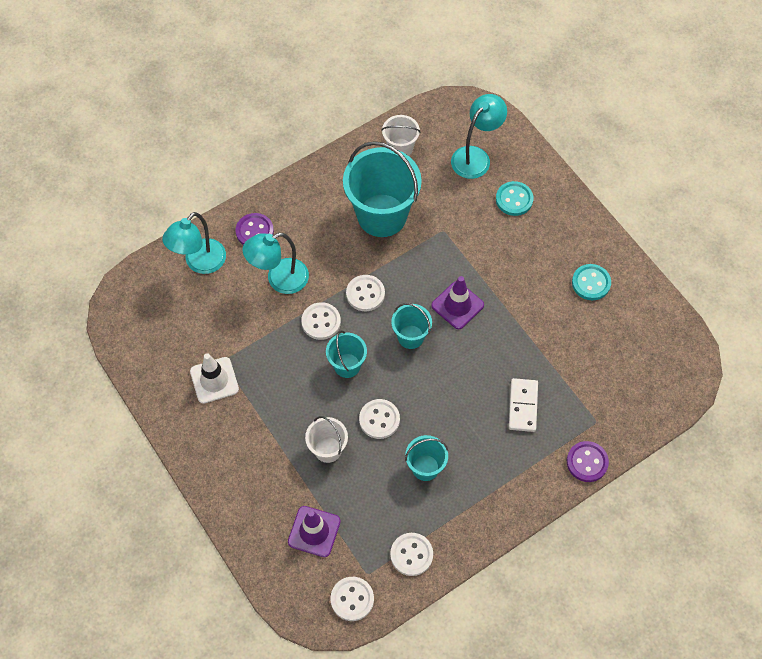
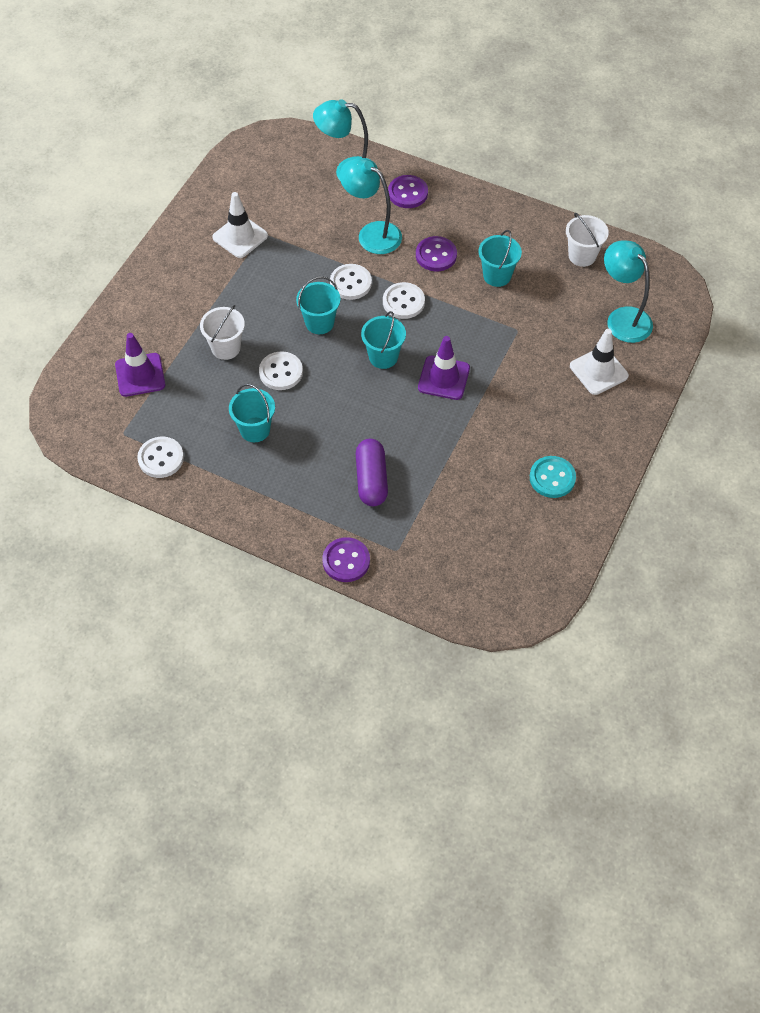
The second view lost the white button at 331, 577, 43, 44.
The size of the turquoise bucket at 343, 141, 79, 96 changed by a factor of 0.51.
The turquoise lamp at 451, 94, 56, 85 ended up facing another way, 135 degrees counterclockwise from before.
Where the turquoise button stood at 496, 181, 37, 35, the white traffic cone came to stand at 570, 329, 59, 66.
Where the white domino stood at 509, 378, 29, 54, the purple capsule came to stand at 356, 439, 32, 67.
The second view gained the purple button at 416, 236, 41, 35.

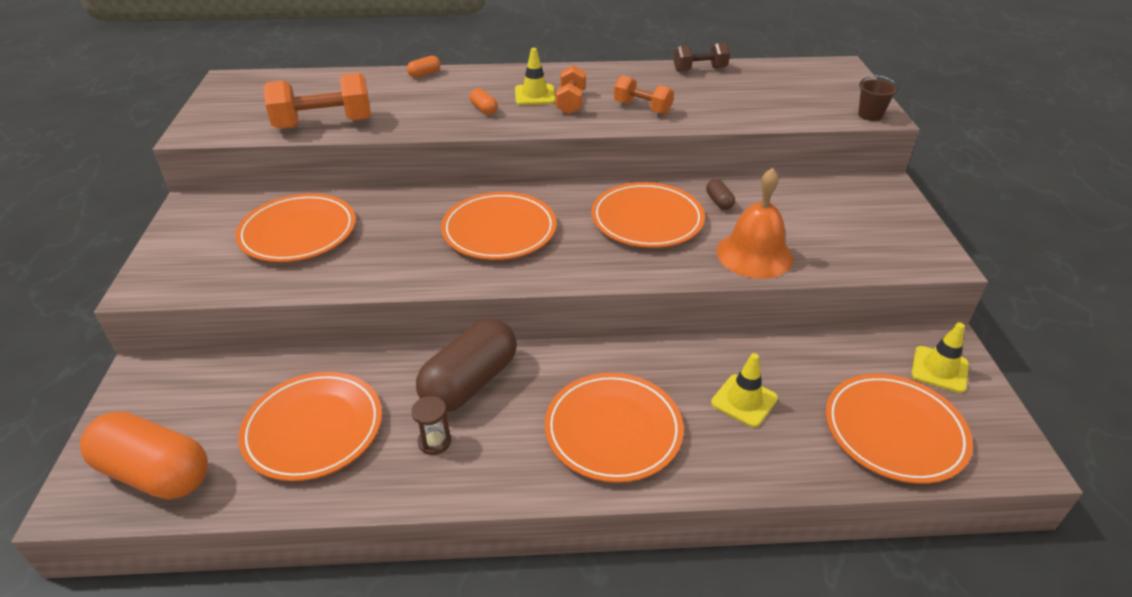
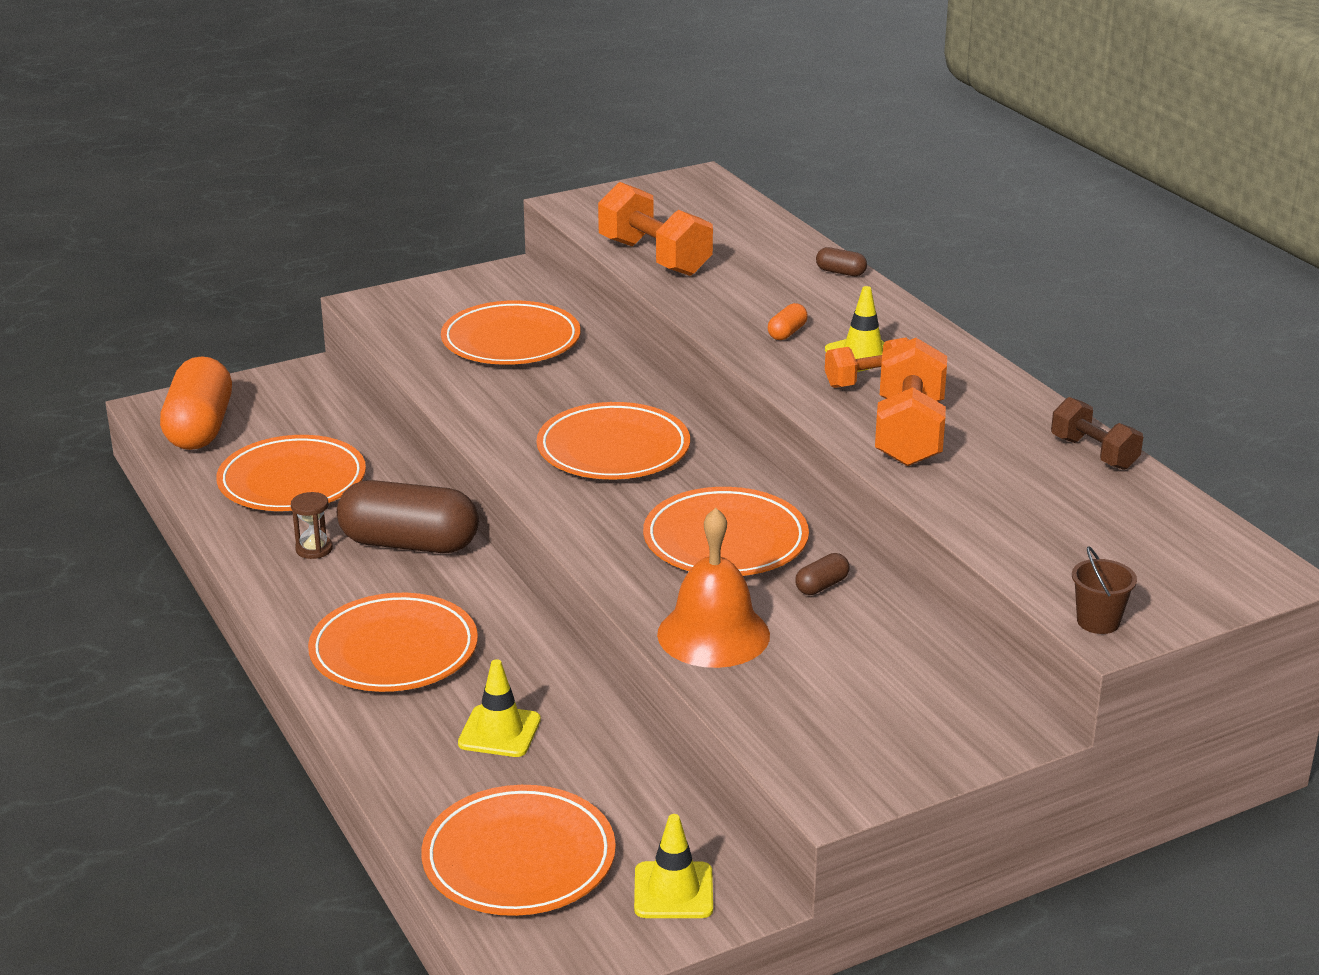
What was the orange capsule at 407, 56, 34, 22 turned into the brown capsule at 816, 247, 51, 29.
The size of the orange dumbbell at 614, 75, 60, 40 changed by a factor of 1.64.

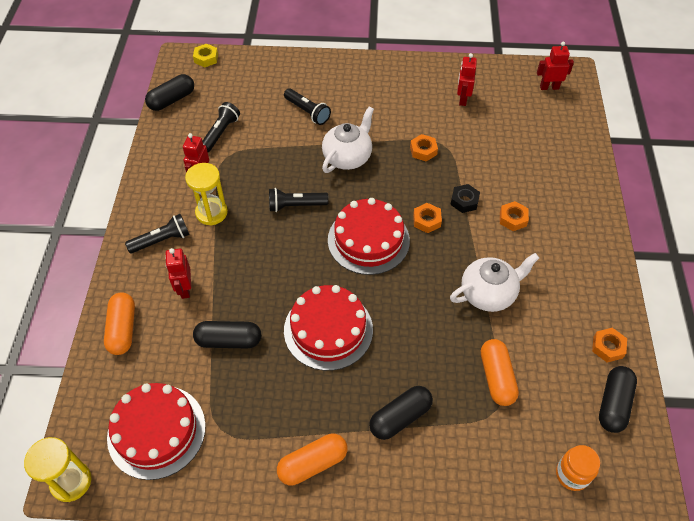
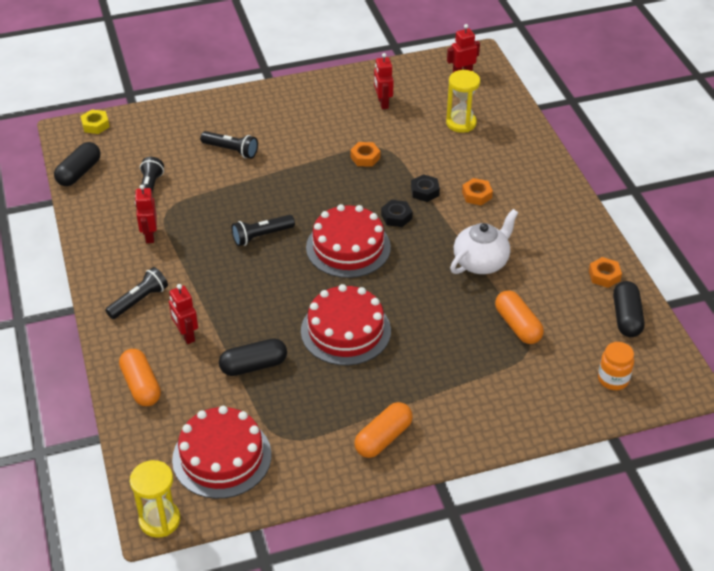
The yellow hourglass ended up elsewhere, having gone from 185, 163, 43, 63 to 446, 70, 34, 63.
The second view lost the white teapot at 322, 106, 52, 67.
The second view lost the black capsule at 369, 386, 64, 54.
What was the orange nut at 413, 203, 29, 30 turned into the black nut at 381, 200, 32, 27.

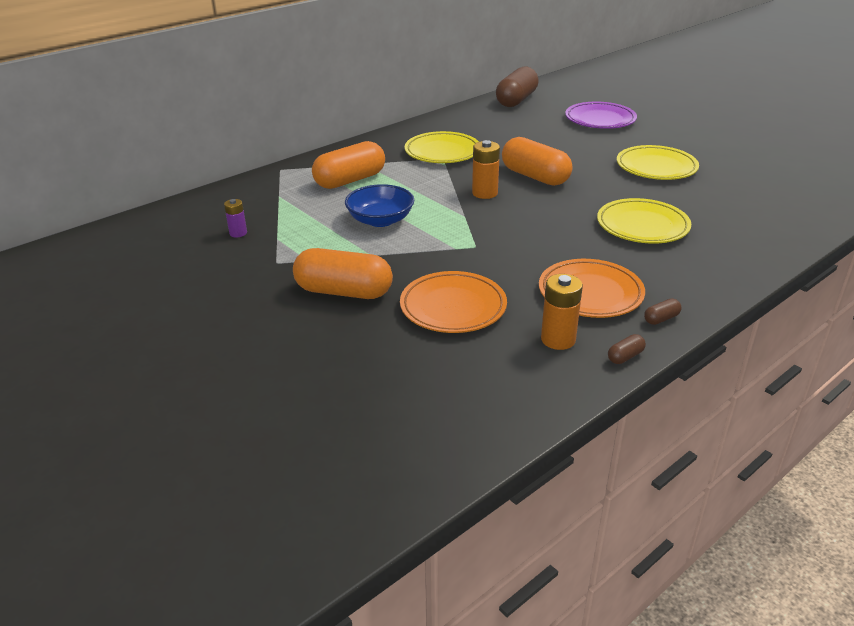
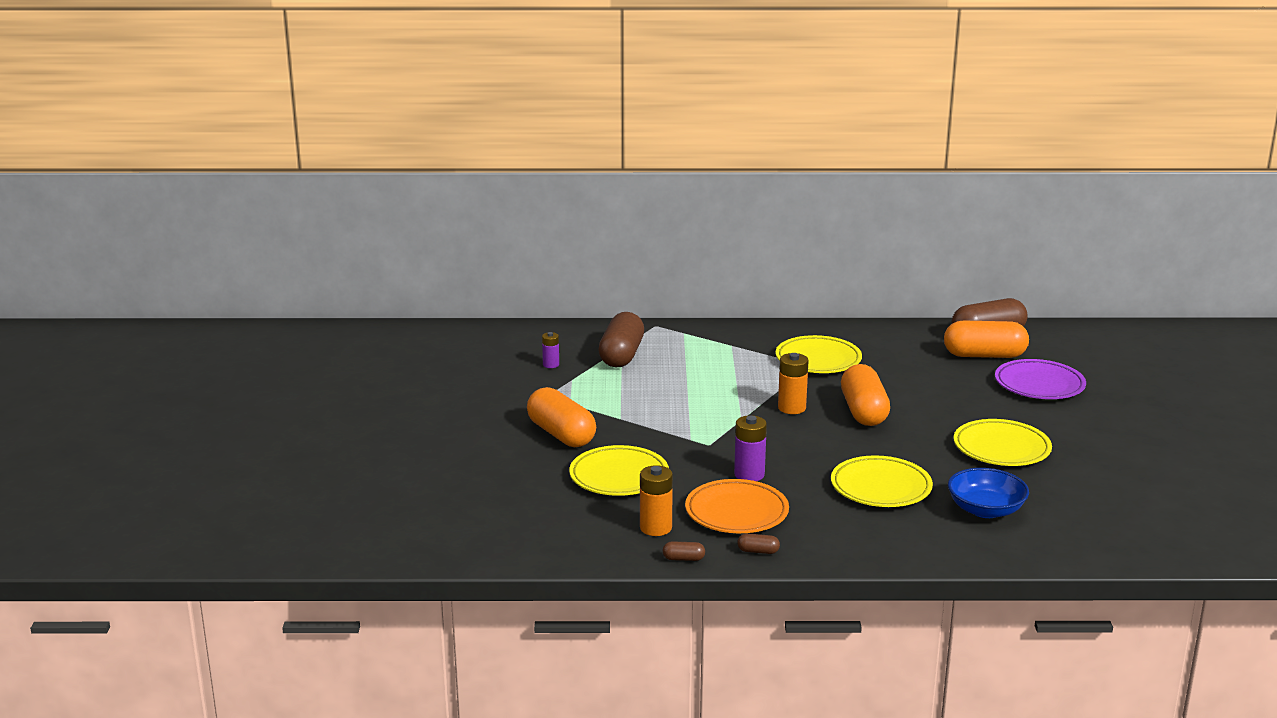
The orange capsule ended up elsewhere, having gone from 312, 141, 73, 48 to 944, 321, 85, 37.
The blue bowl ended up elsewhere, having gone from 345, 184, 69, 43 to 948, 468, 81, 50.
What was the orange plate at 400, 271, 107, 62 turned into the yellow plate at 569, 445, 100, 51.
The second view gained the brown capsule at 598, 312, 46, 55.
The second view gained the purple battery at 734, 415, 33, 66.

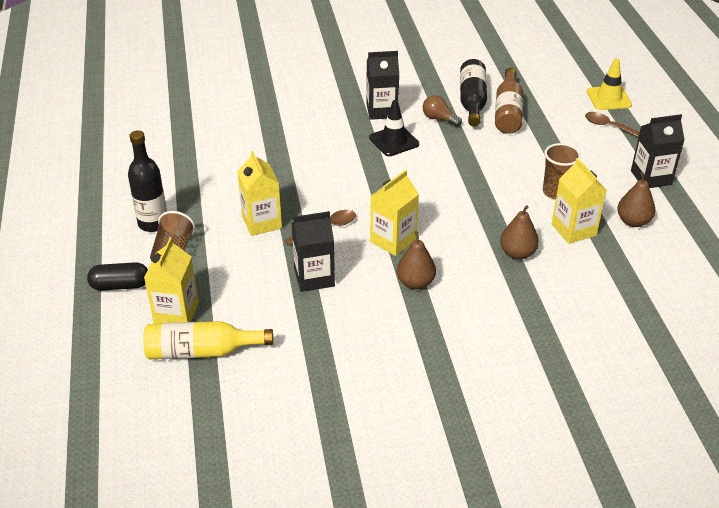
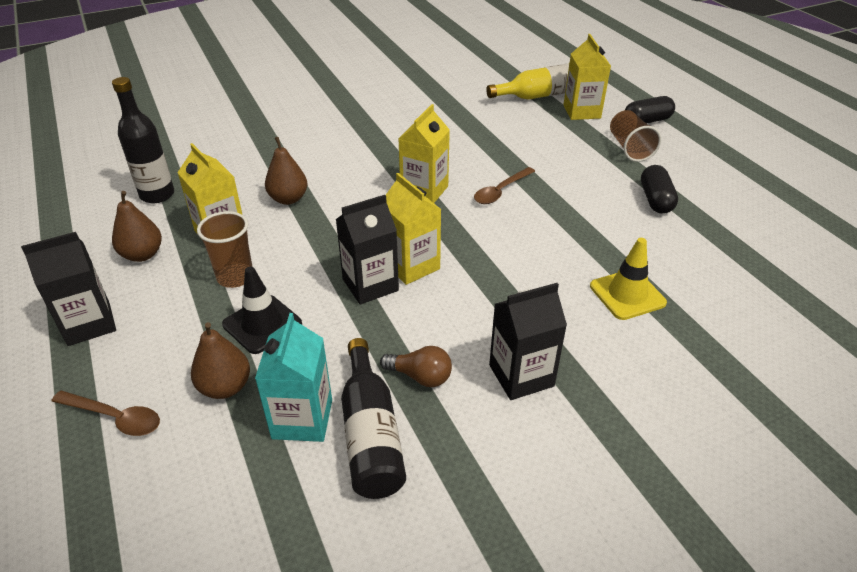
The black bottle ended up elsewhere, having gone from 128, 130, 39, 102 to 112, 77, 62, 126.
The yellow carton ended up elsewhere, having gone from 237, 151, 45, 85 to 386, 173, 56, 112.
The black carton ended up elsewhere, having gone from 291, 211, 44, 81 to 336, 195, 63, 110.
The black traffic cone ended up elsewhere, having gone from 369, 100, 50, 56 to 222, 267, 80, 87.
The brown pear ended up elsewhere, having gone from 397, 231, 39, 58 to 191, 322, 59, 77.
Where the brown bottle stood at 495, 68, 28, 66, the turquoise carton came to stand at 255, 313, 77, 129.
The yellow traffic cone ended up elsewhere, having gone from 587, 58, 45, 52 to 590, 238, 77, 82.
The second view gained the black capsule at 641, 165, 37, 49.

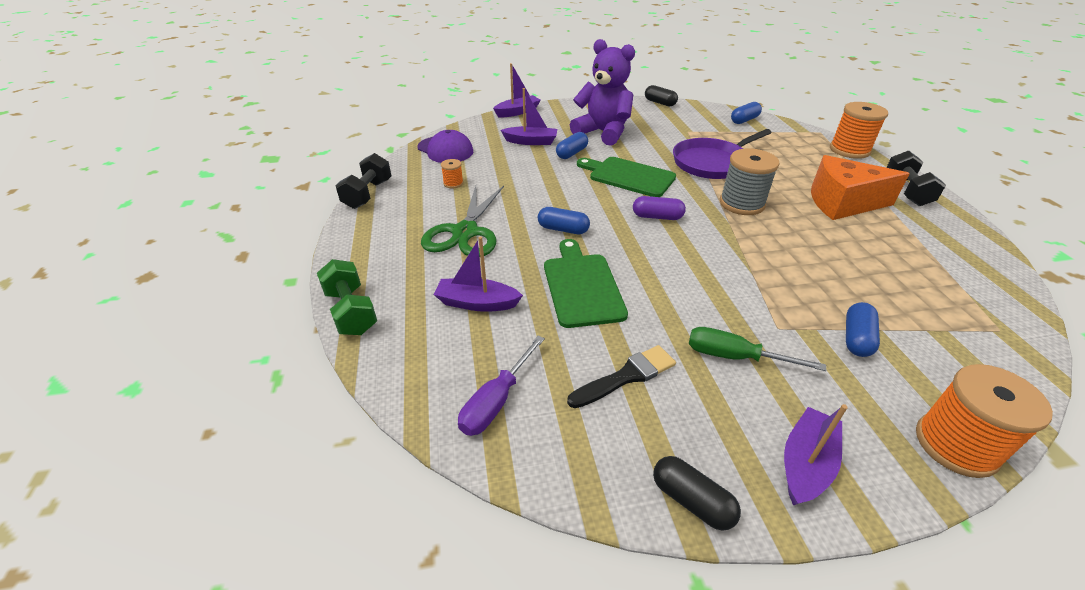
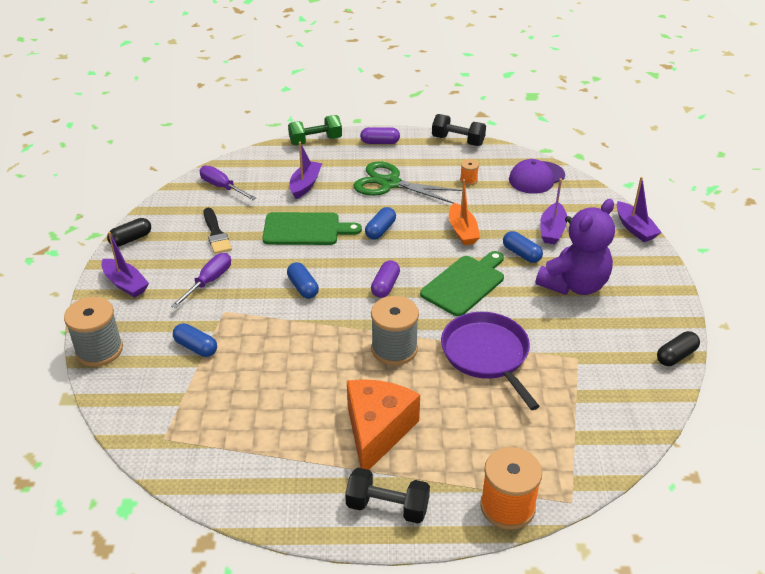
What was the green screwdriver at 689, 327, 138, 44 turned into the purple screwdriver at 171, 253, 60, 55.
The blue capsule ended up elsewhere, having gone from 731, 102, 31, 22 to 287, 262, 32, 37.
What was the orange spool at 916, 364, 137, 114 turned into the grey spool at 64, 297, 59, 70.
The second view gained the purple capsule at 360, 127, 40, 17.
The second view gained the orange boat at 449, 179, 31, 66.

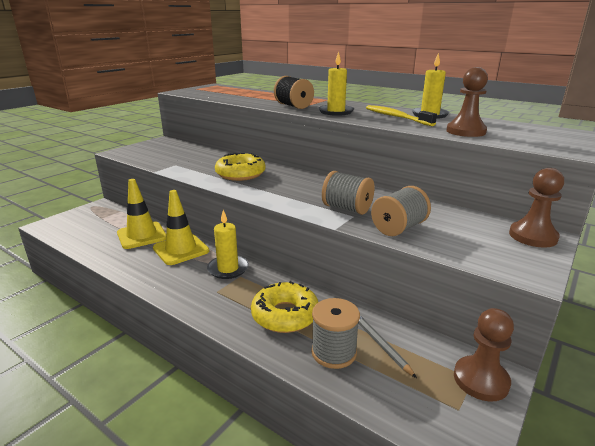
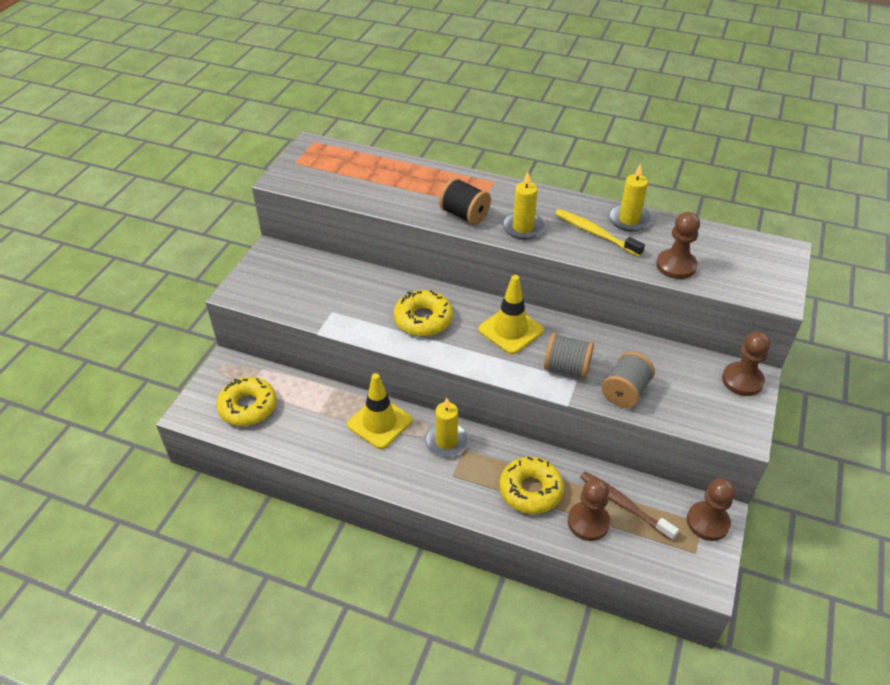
The yellow traffic cone ended up elsewhere, having gone from 117, 179, 49, 70 to 478, 275, 66, 79.
Where the grey spool stood at 311, 298, 49, 71, the brown pawn came to stand at 568, 478, 42, 63.
Where the grey pencil stood at 358, 316, 59, 62, the brown toothbrush came to stand at 580, 471, 99, 70.
The second view gained the yellow donut at 216, 377, 61, 49.

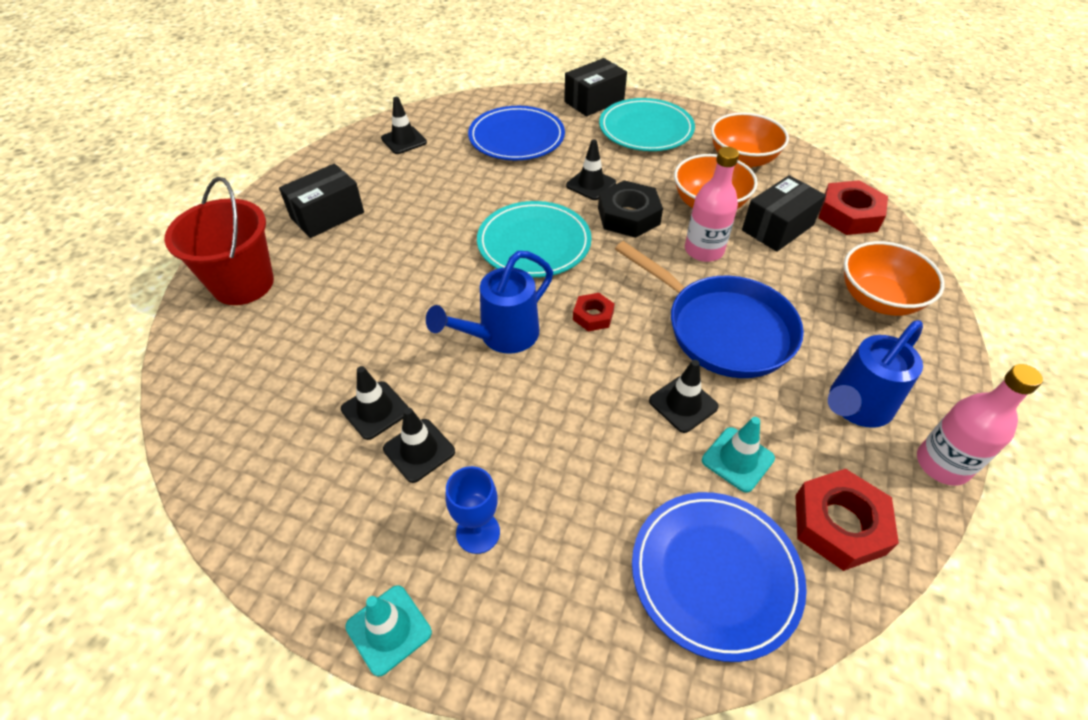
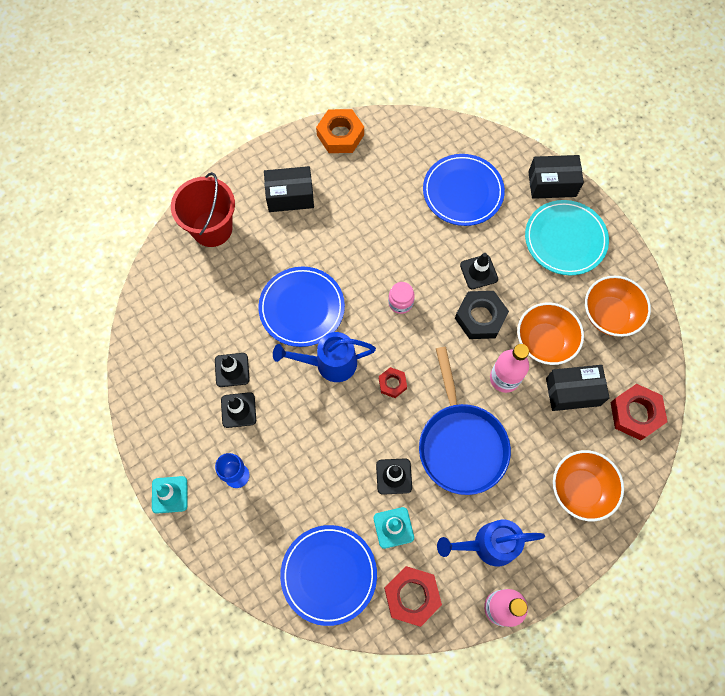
The second view lost the black traffic cone at 381, 97, 46, 57.
Where the turquoise plate stood at 477, 201, 115, 77, the pink jar came to stand at 388, 282, 27, 32.
The second view gained the blue plate at 258, 267, 87, 80.
The second view gained the orange nut at 316, 109, 48, 44.

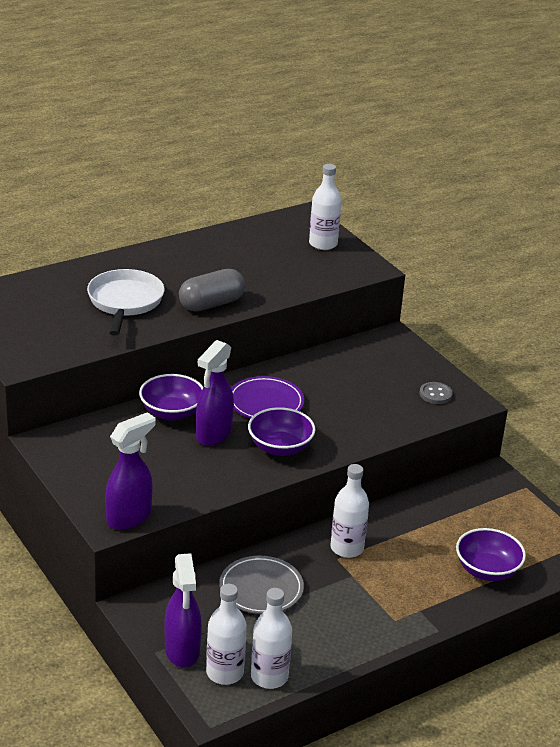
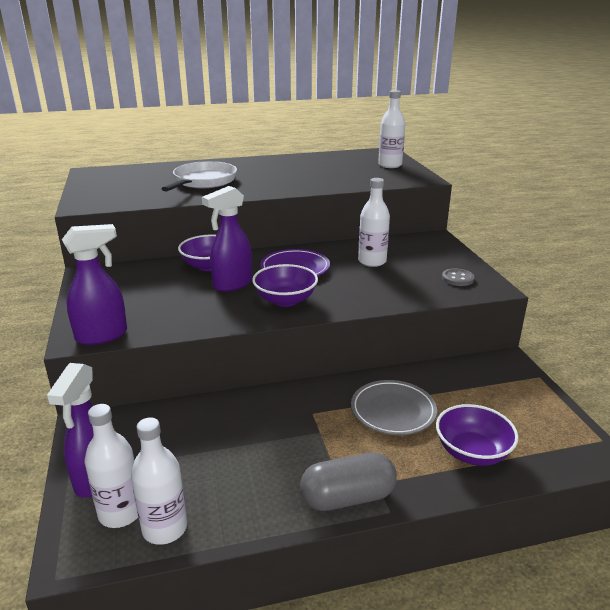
The grey capsule ended up elsewhere, having gone from 179, 269, 66, 42 to 300, 452, 97, 59.
The grey plate ended up elsewhere, having gone from 219, 556, 85, 58 to 351, 380, 86, 55.
The white bottle ended up elsewhere, having gone from 330, 464, 39, 94 to 358, 178, 32, 89.

